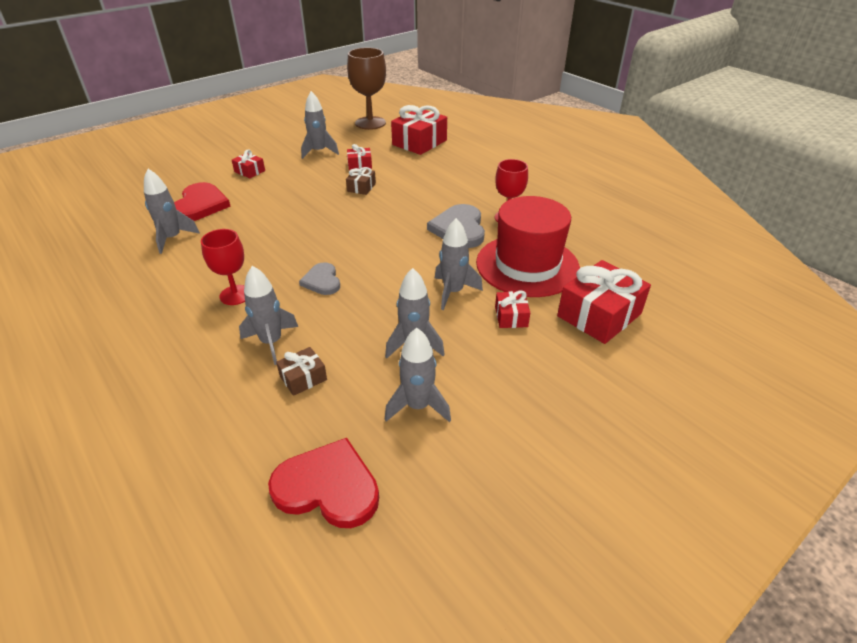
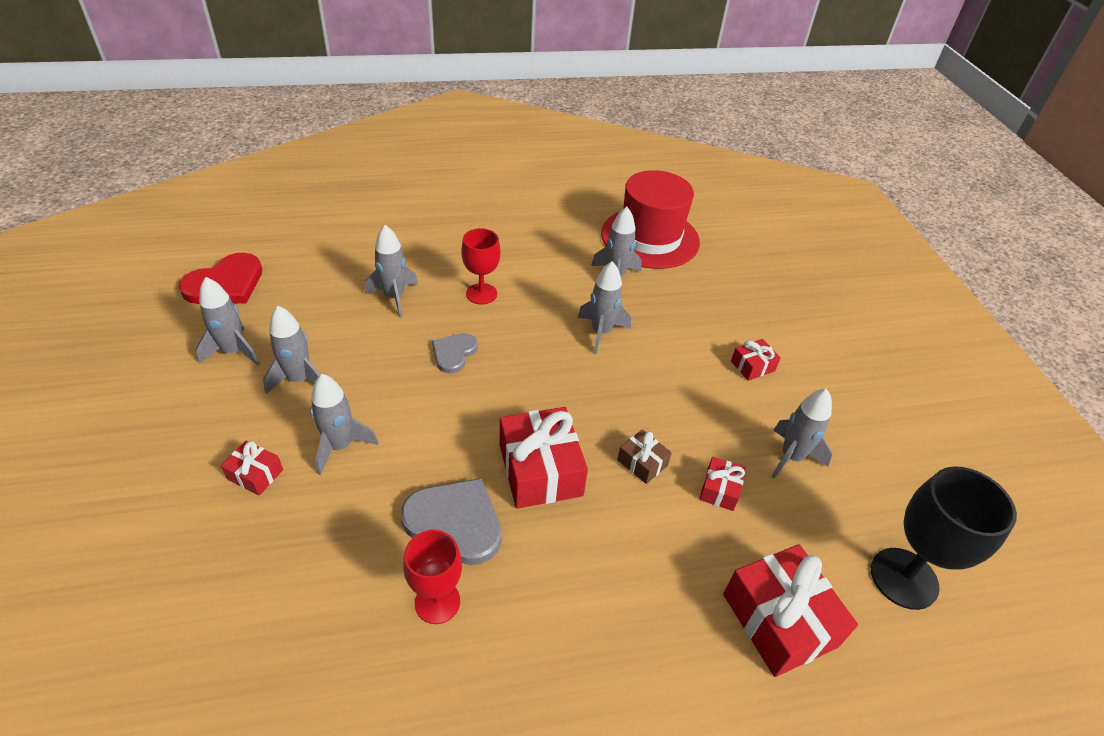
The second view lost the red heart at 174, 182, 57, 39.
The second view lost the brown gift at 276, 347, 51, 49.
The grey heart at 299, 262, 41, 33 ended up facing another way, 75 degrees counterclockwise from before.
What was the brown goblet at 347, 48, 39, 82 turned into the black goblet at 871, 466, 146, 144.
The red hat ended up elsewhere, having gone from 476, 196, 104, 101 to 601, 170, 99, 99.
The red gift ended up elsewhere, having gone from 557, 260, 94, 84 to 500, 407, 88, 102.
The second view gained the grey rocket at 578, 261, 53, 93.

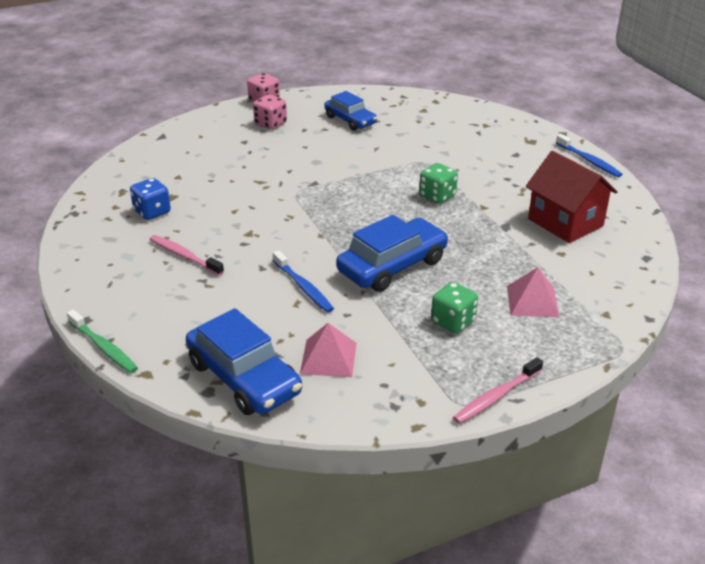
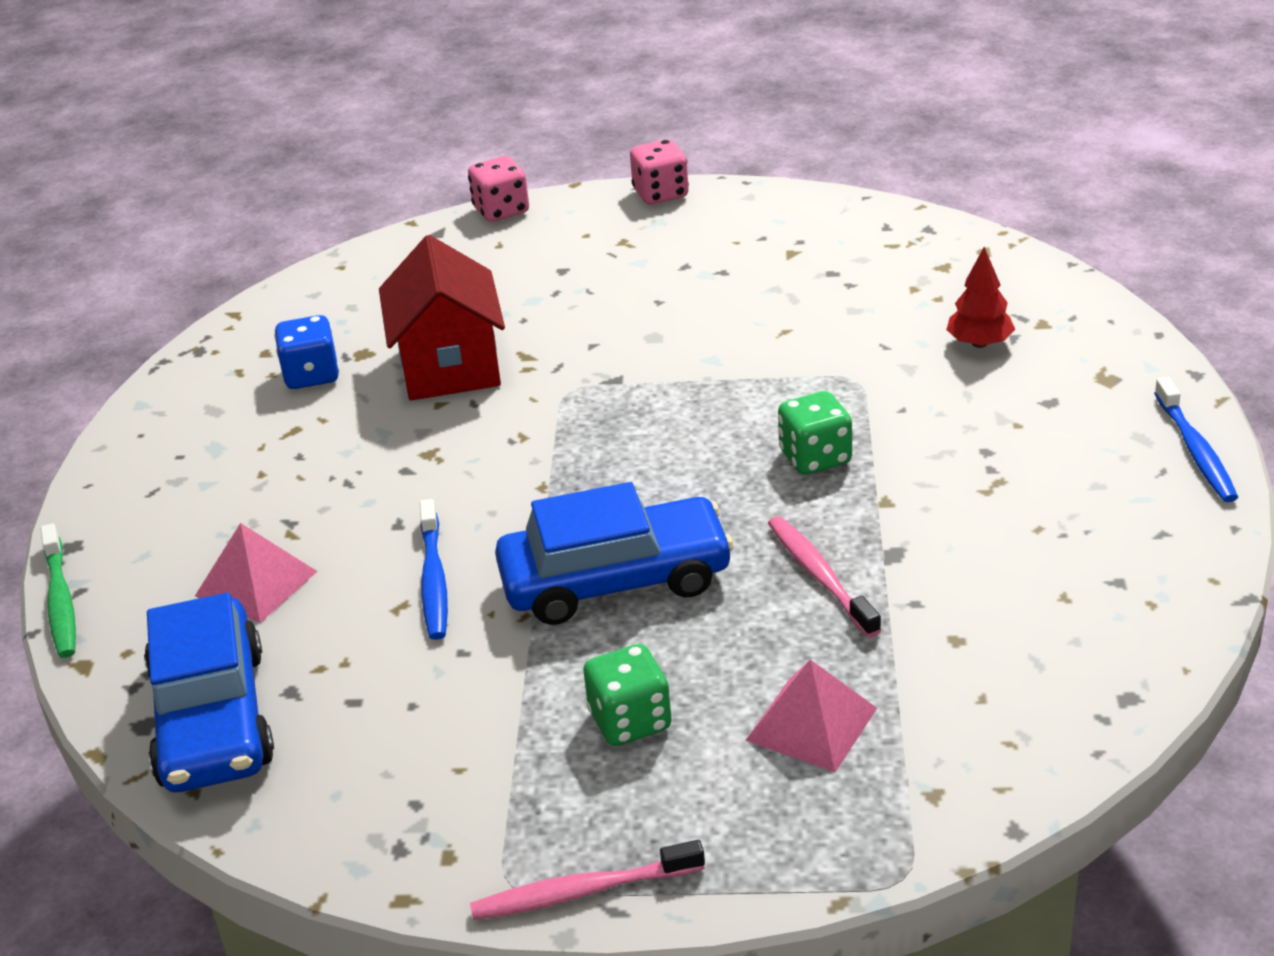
The pink toothbrush ended up elsewhere, having gone from 150, 235, 74, 41 to 768, 516, 113, 121.
The pink dice ended up elsewhere, having gone from 253, 94, 34, 35 to 468, 156, 61, 66.
The pink pyramid ended up elsewhere, having gone from 300, 323, 57, 54 to 195, 523, 122, 100.
The second view lost the blue car at 324, 91, 53, 40.
The red house ended up elsewhere, having gone from 526, 151, 92, 92 to 379, 235, 126, 166.
The second view gained the red tree at 946, 247, 69, 101.

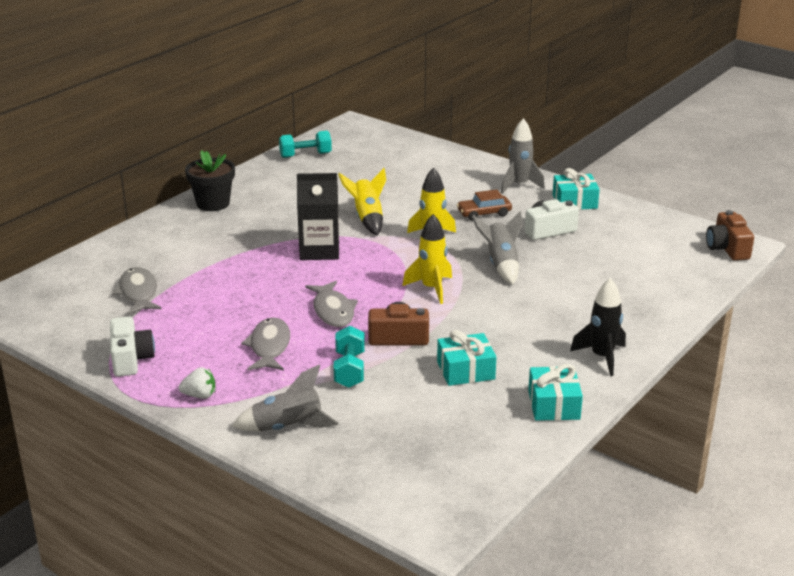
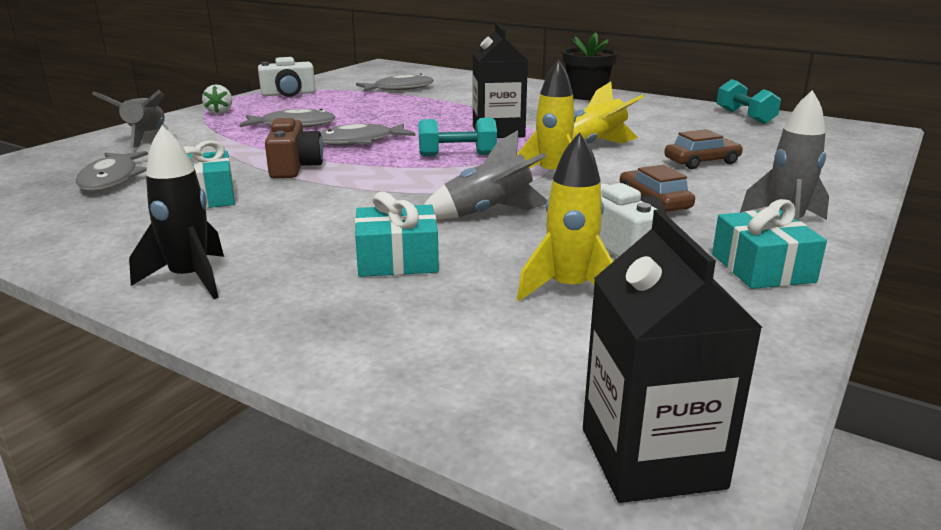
The turquoise dumbbell ended up elsewhere, having gone from 334, 326, 31, 62 to 418, 118, 79, 38.
The yellow rocket ended up elsewhere, having gone from 403, 214, 49, 90 to 517, 132, 96, 169.
The turquoise gift ended up elsewhere, having gone from 528, 364, 55, 57 to 355, 192, 84, 85.
Where the brown camera stood at 706, 210, 48, 51, the black carton came to stand at 583, 209, 180, 294.
The second view gained the grey fish at 76, 151, 72, 40.
The second view gained the brown car at 664, 129, 79, 40.

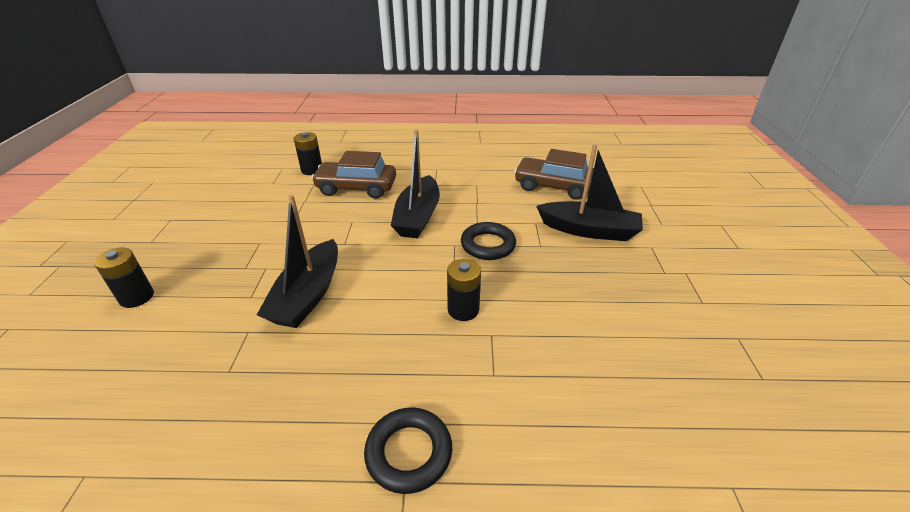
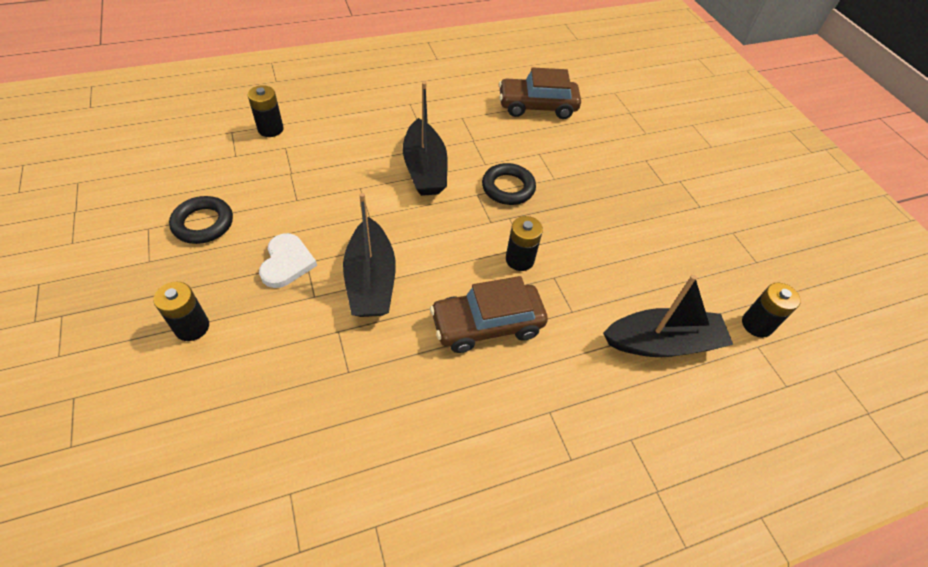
The brown car ended up elsewhere, having gone from 311, 151, 85, 48 to 430, 276, 118, 77.
The black ring ended up elsewhere, having gone from 364, 407, 88, 87 to 169, 196, 64, 48.
The black boat ended up elsewhere, having gone from 536, 144, 107, 97 to 603, 275, 130, 82.
The second view gained the white heart at 259, 233, 58, 55.
The second view gained the black battery at 742, 282, 59, 56.

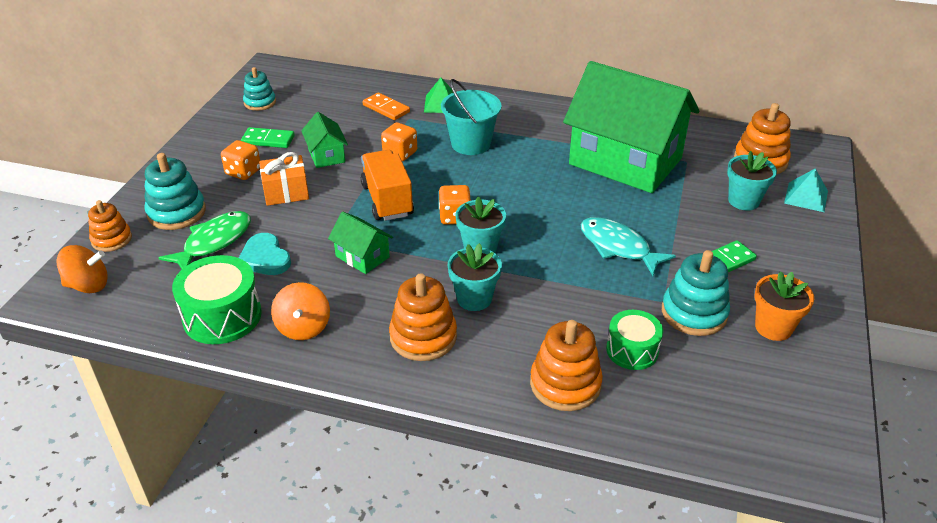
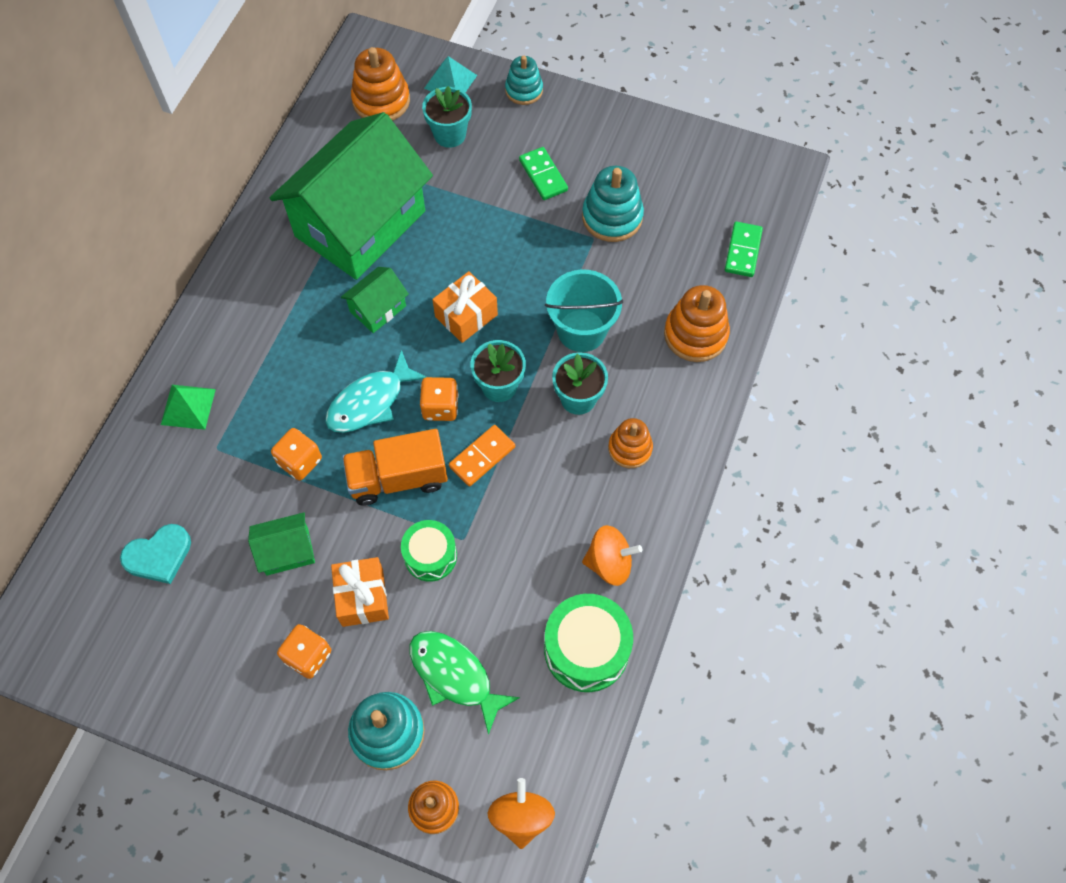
The turquoise heart ended up elsewhere, having gone from 239, 233, 52, 42 to 120, 524, 71, 60.
The green domino ended up elsewhere, having gone from 241, 127, 54, 21 to 725, 222, 38, 55.
The turquoise stacking toy ended up elsewhere, having gone from 243, 67, 33, 44 to 505, 56, 38, 49.
The green house ended up elsewhere, having gone from 328, 212, 65, 62 to 341, 267, 68, 66.
The orange domino ended up elsewhere, having gone from 363, 92, 47, 28 to 449, 425, 66, 61.
The size of the orange stacking toy at 389, 273, 68, 88 changed by a factor of 0.66.
The turquoise bucket ended up elsewhere, having gone from 441, 79, 60, 76 to 545, 269, 78, 83.
The turquoise fish ended up elsewhere, having gone from 581, 217, 95, 59 to 325, 350, 101, 83.
The green drum ended up elsewhere, having gone from 606, 310, 57, 60 to 401, 520, 56, 62.
The second view lost the orange flower pot at 755, 271, 59, 70.
The second view gained the orange gift at 432, 271, 66, 72.

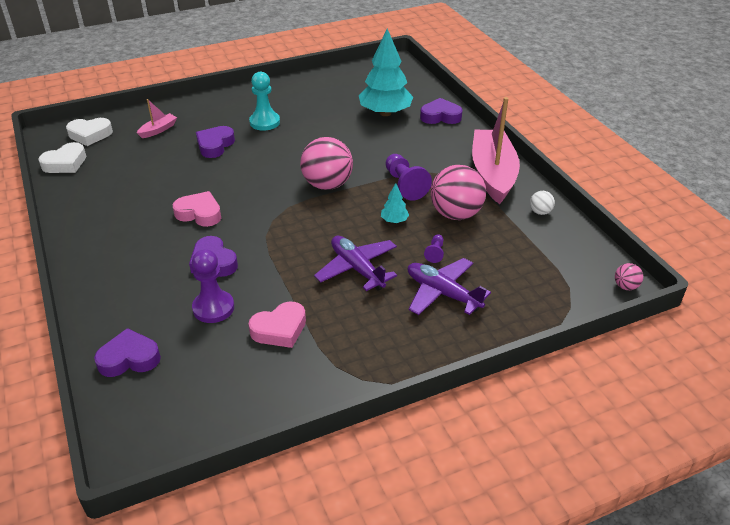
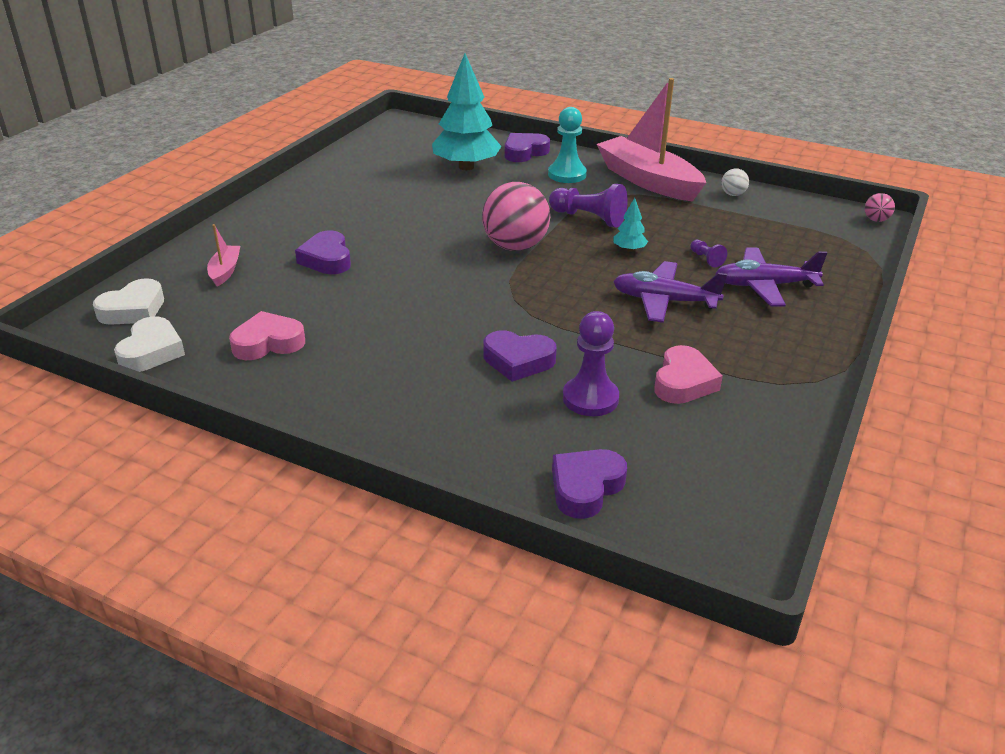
The pink heart ended up elsewhere, having gone from 173, 191, 48, 36 to 229, 311, 76, 49.
The turquoise pawn ended up elsewhere, having gone from 249, 72, 31, 59 to 548, 107, 39, 76.
The second view lost the pink ball at 430, 165, 56, 55.

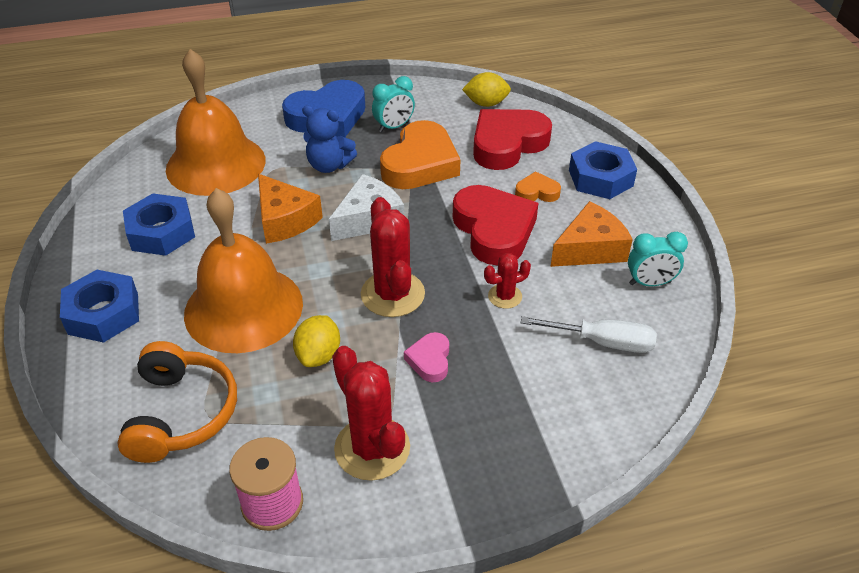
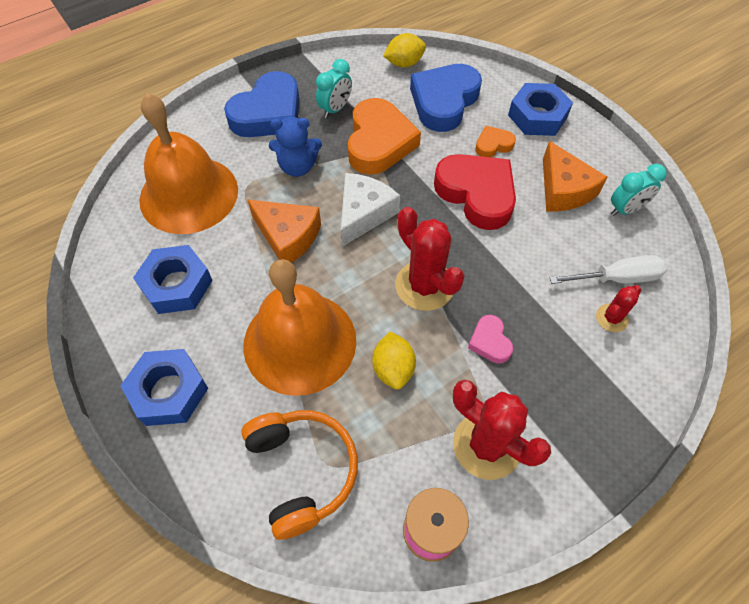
What was the red heart at 473, 109, 79, 61 turned into the blue heart at 410, 64, 72, 68.
The red cactus ended up elsewhere, having gone from 484, 253, 47, 56 to 596, 285, 45, 47.
The orange cheese at 550, 201, 83, 66 ended up facing another way, 120 degrees clockwise from before.

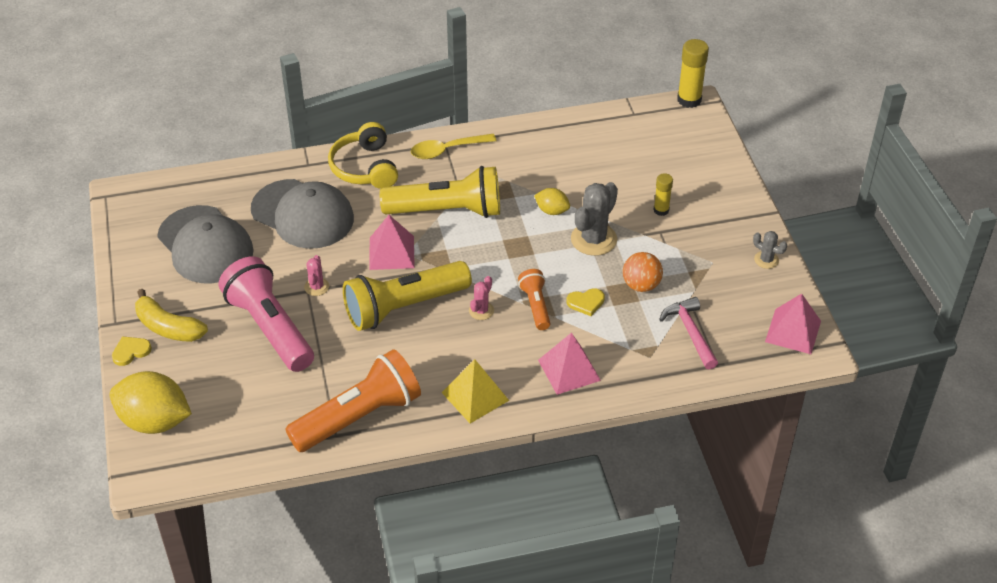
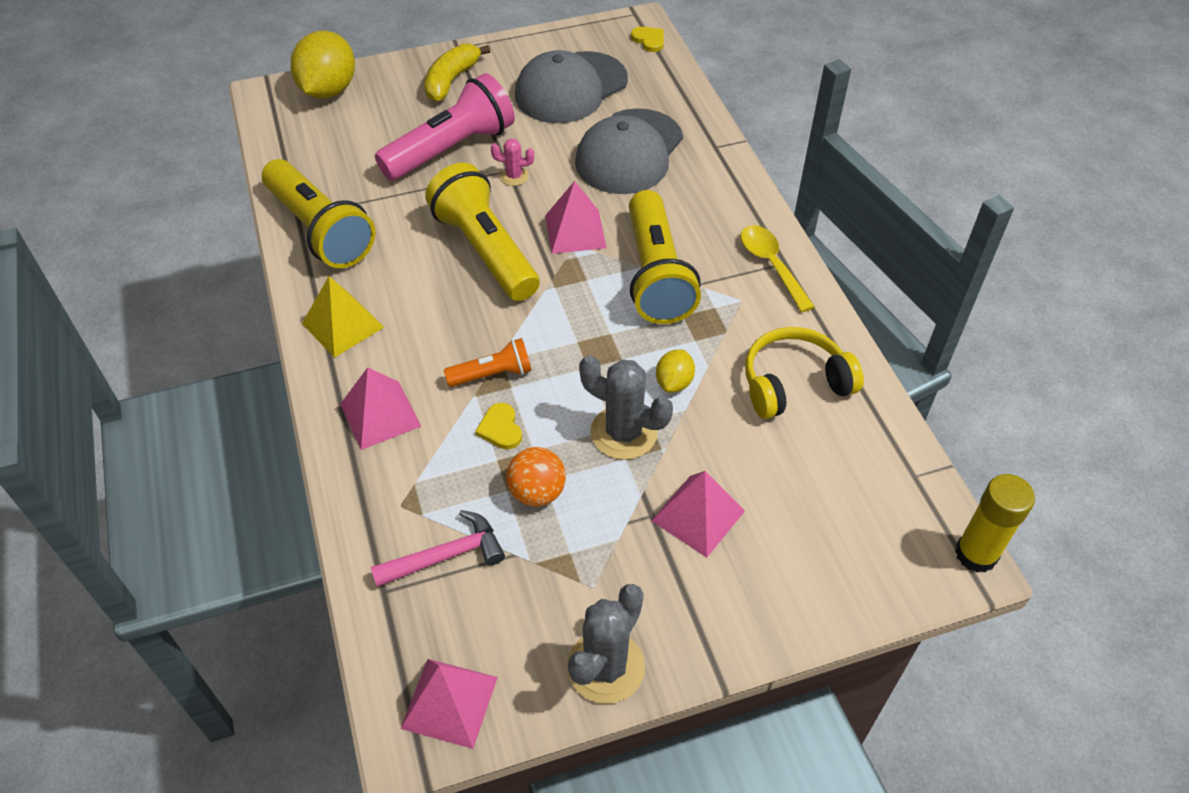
The yellow heart ended up elsewhere, having gone from 112, 336, 40, 30 to 631, 27, 33, 25.
What was the orange flashlight at 285, 349, 136, 103 turned into the yellow flashlight at 262, 159, 114, 109.
The yellow headphones ended up elsewhere, having gone from 328, 122, 70, 67 to 745, 327, 119, 92.
The second view lost the pink cactus at 469, 276, 25, 44.
Where the yellow glue stick stood at 653, 173, 20, 43, the pink pyramid came to stand at 651, 471, 94, 86.
The size of the grey cactus at 753, 231, 34, 38 changed by a factor of 1.91.

